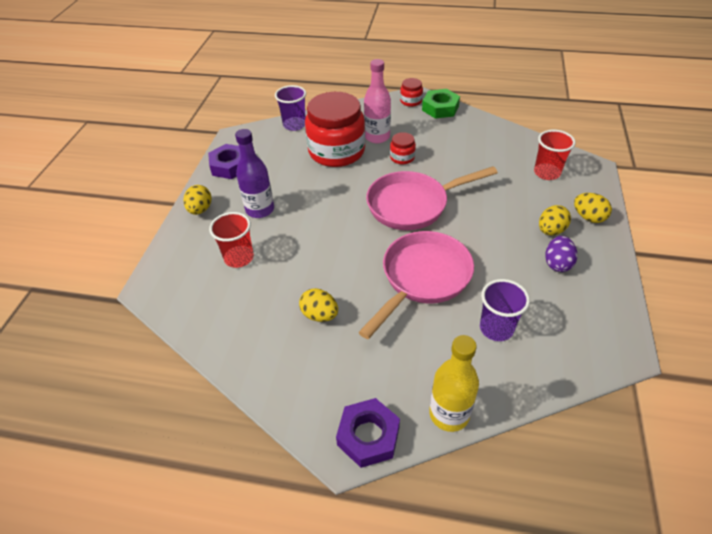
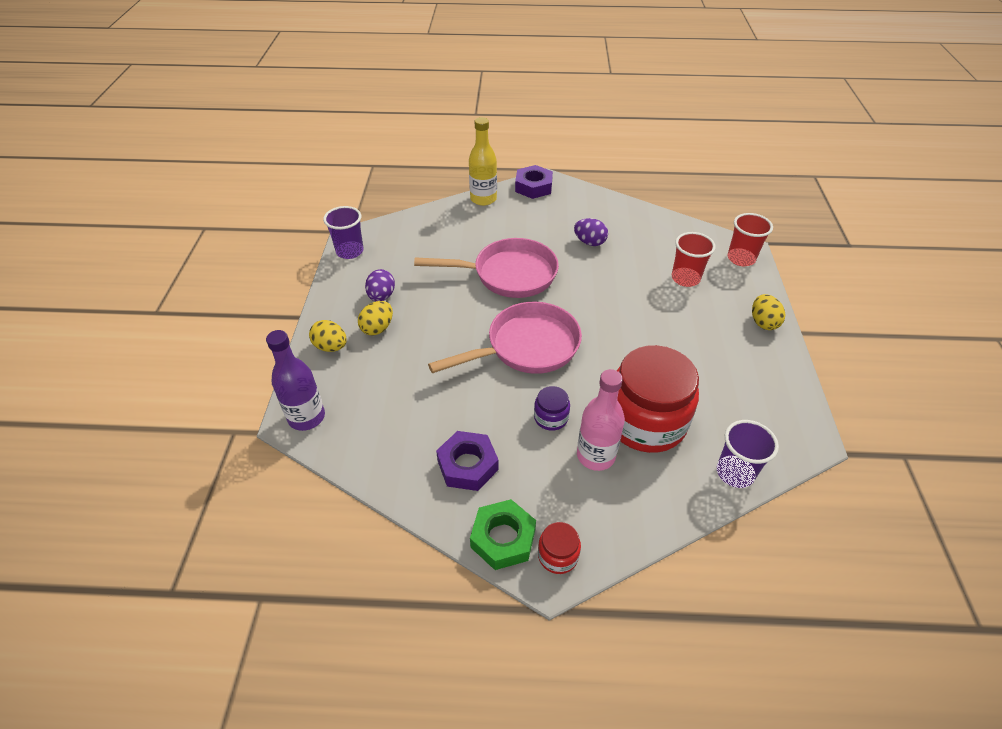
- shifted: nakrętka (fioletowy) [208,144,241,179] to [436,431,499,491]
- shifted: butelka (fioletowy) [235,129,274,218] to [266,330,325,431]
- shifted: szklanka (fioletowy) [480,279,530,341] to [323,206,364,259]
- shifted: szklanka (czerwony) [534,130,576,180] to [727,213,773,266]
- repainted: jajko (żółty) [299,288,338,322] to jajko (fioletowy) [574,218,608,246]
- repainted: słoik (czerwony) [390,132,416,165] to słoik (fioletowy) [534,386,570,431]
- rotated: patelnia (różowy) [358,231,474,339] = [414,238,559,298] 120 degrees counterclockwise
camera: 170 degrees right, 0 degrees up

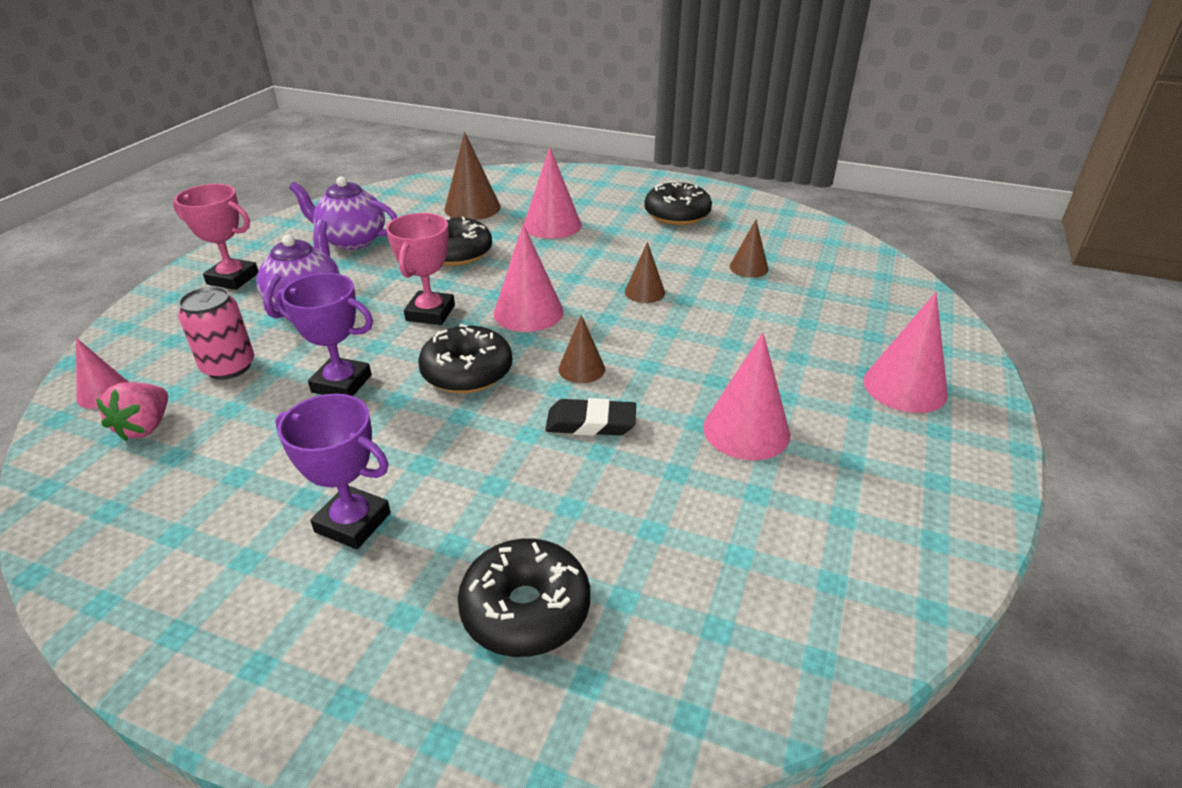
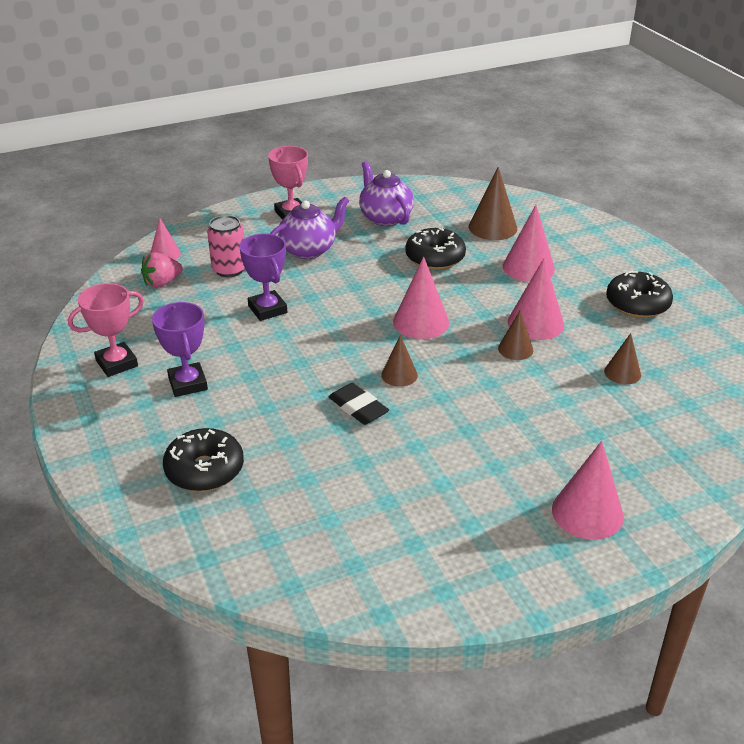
- gone: donut (czarny) [418,324,512,393]
- shifted: puchar (różowy) [386,213,455,325] to [68,283,144,377]
- shifted: stożek (różowy) [703,332,790,460] to [508,257,564,340]
camera: 45 degrees right, 0 degrees up

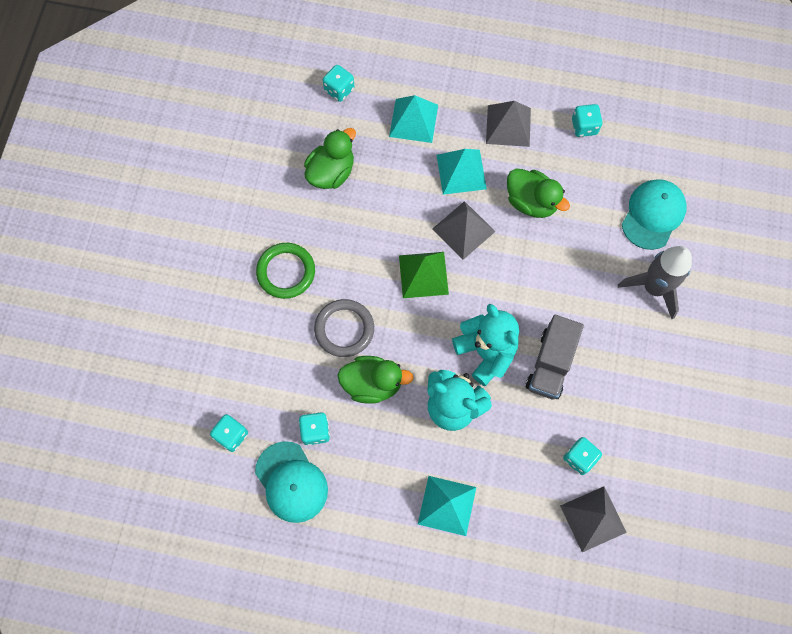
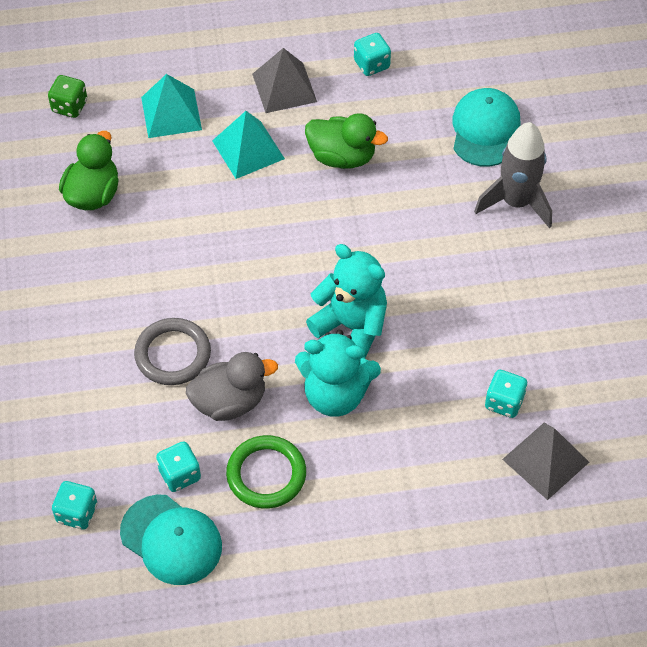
- gone: piramida (zielony) [399,252,449,298]
- gone: piramida (turkusowy) [418,476,476,536]
- gone: piramida (szary) [432,201,496,260]
- gone: ciężarówka (szary) [526,315,584,400]
- shifted: pierścień (zielony) [256,243,315,299] to [226,435,306,509]
- repainted: kostka do gry (turkusowy) [323,65,354,102] to kostka do gry (zielony) [48,75,87,118]
- repainted: kaczka (zielony) [338,356,414,404] to kaczka (szary) [186,352,278,421]
camera: 20 degrees left, 15 degrees down

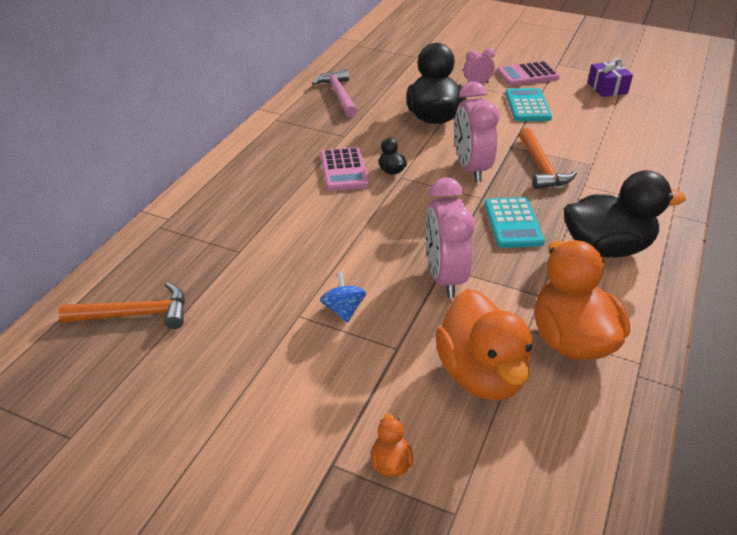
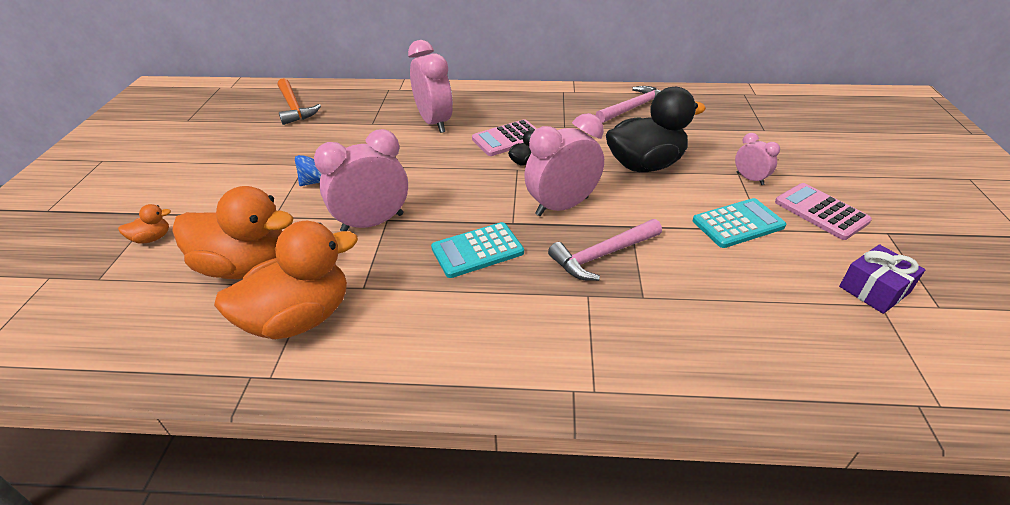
- gone: kaczka (czarny) [564,170,686,258]
- new: budzik (różowy) [408,40,453,133]
- repainted: młotek (pomarańczowy) [519,128,577,189] to młotek (różowy) [548,219,662,281]
- rotated: kaczka (pomarańczowy) [435,289,532,400] = [172,186,293,279] 135 degrees counterclockwise
camera: 70 degrees right, 0 degrees up

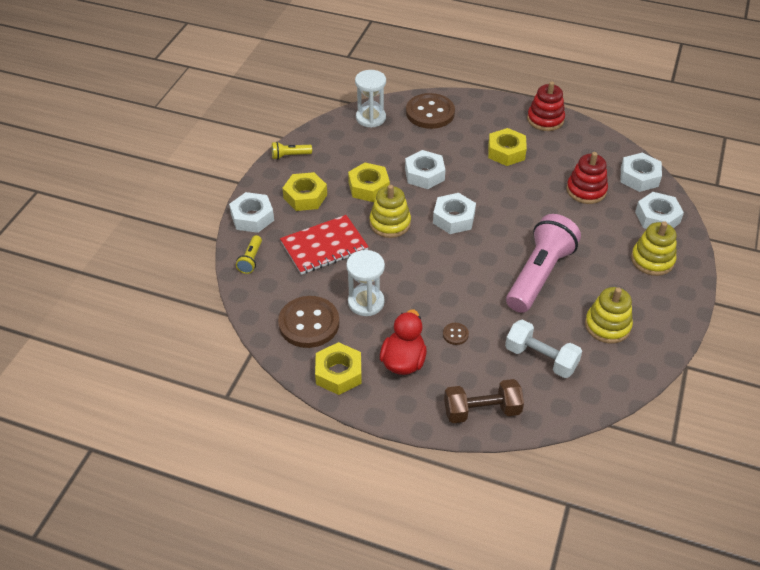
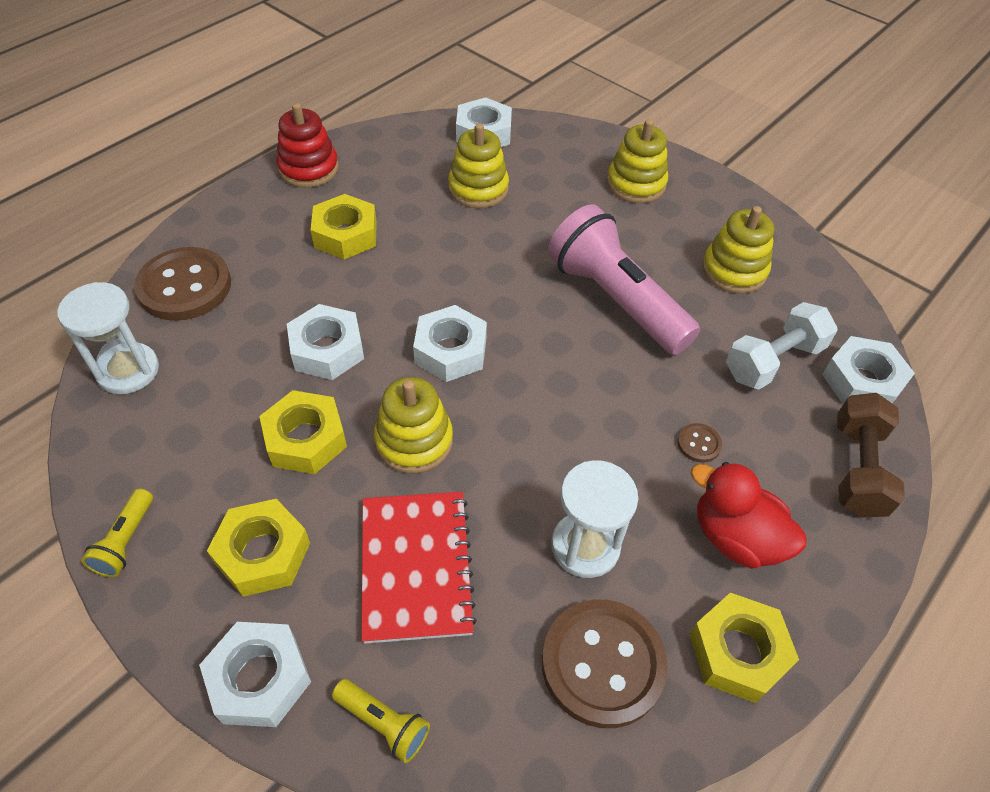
- shifted: nakrętka (biały) [635,192,684,229] to [822,336,915,404]
- repainted: zabawka nakładanka (czerwony) [566,152,608,204] to zabawka nakładanka (żółty) [448,123,509,208]
camera: 70 degrees left, 5 degrees up

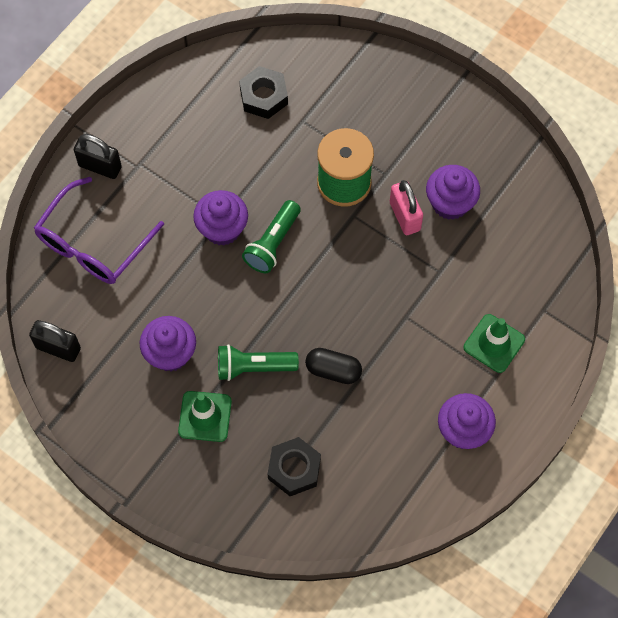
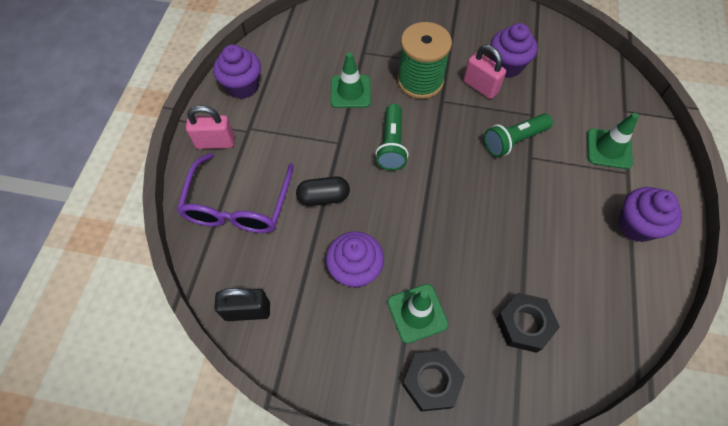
- new: pachołek (zielony) [331,53,371,108]
- shifted: muffinka (fioletowy) [193,190,248,246] to [213,45,261,99]
- shifted: latarka (zielony) [218,344,299,381] to [484,113,553,157]
- shifted: nakrętka (czarny) [239,66,288,119] to [402,351,465,412]
- shifted: kapsułka (czarny) [305,348,362,384] to [296,176,350,206]
- repainted: kłódka (czarny) [74,134,122,179] to kłódka (różowy) [186,105,235,149]
camera: 25 degrees left, 5 degrees down

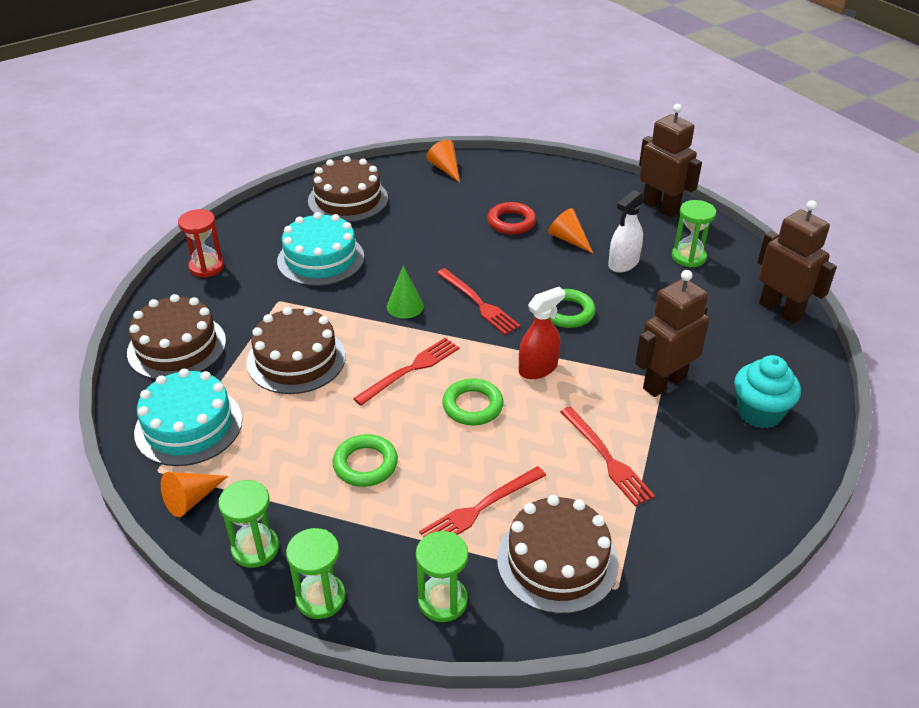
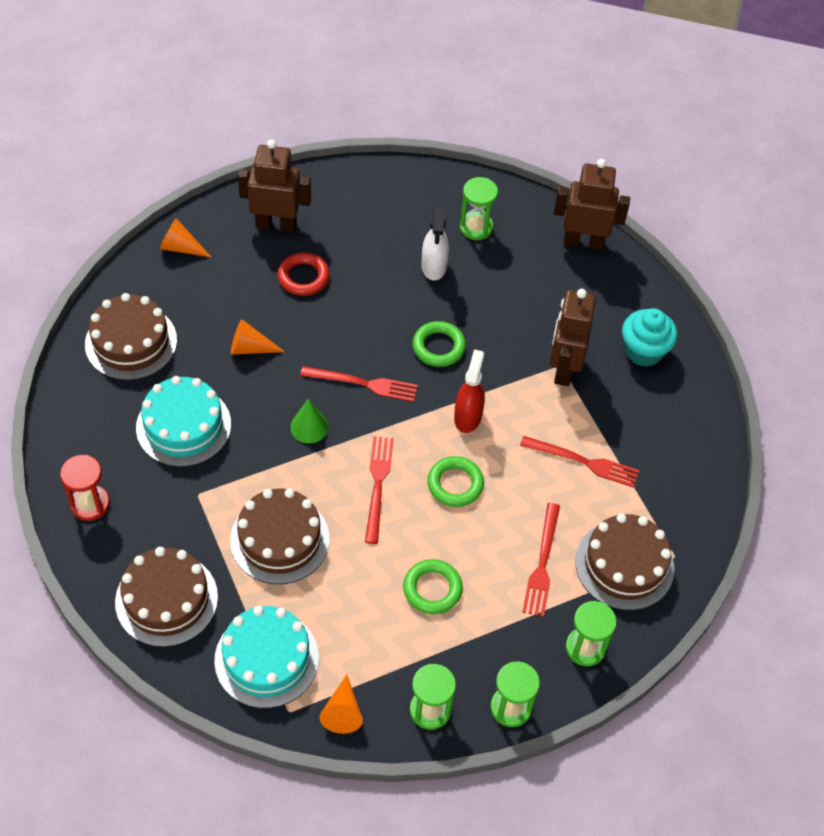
- shifted: stożek (pomarańczowy) [548,208,593,253] to [231,319,285,355]
- shifted: robot (brązowy) [639,104,702,218] to [238,139,311,232]
camera: 45 degrees left, 15 degrees up

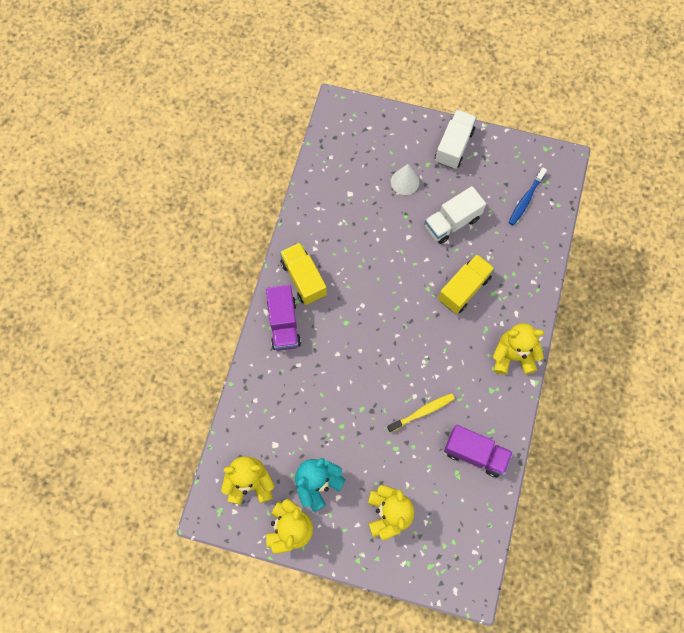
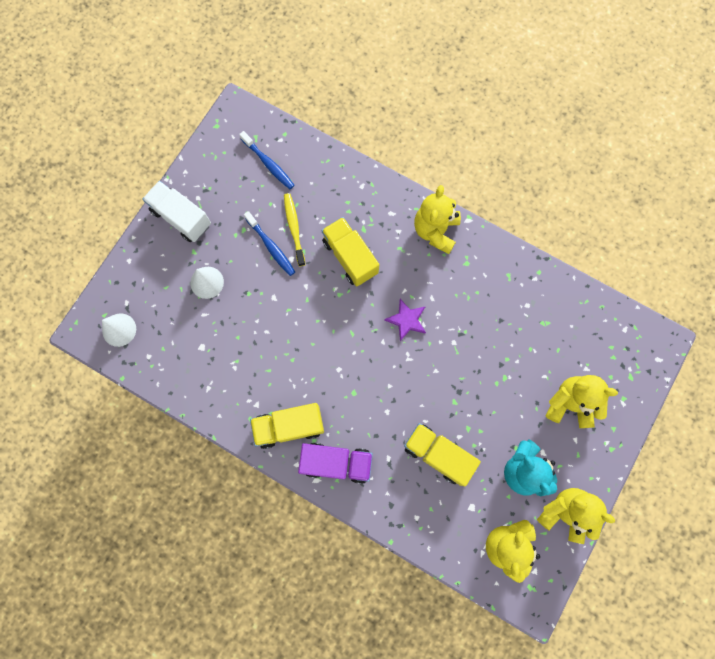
- gone: ciężarówka (fioletowy) [444,425,513,477]
- new: stożek (biały) [102,313,136,347]
- new: gwiazda (fioletowy) [384,299,426,341]
- new: ciężarówka (żółty) [404,423,481,486]
- shifted: szczoteczka do zębów (żółty) [387,393,455,433] to [284,193,306,266]
- swapped: ciężarówka (biały) [425,186,486,244] to szczoteczka do zębów (niebieski) [244,211,295,276]
camera: 75 degrees left, 5 degrees up

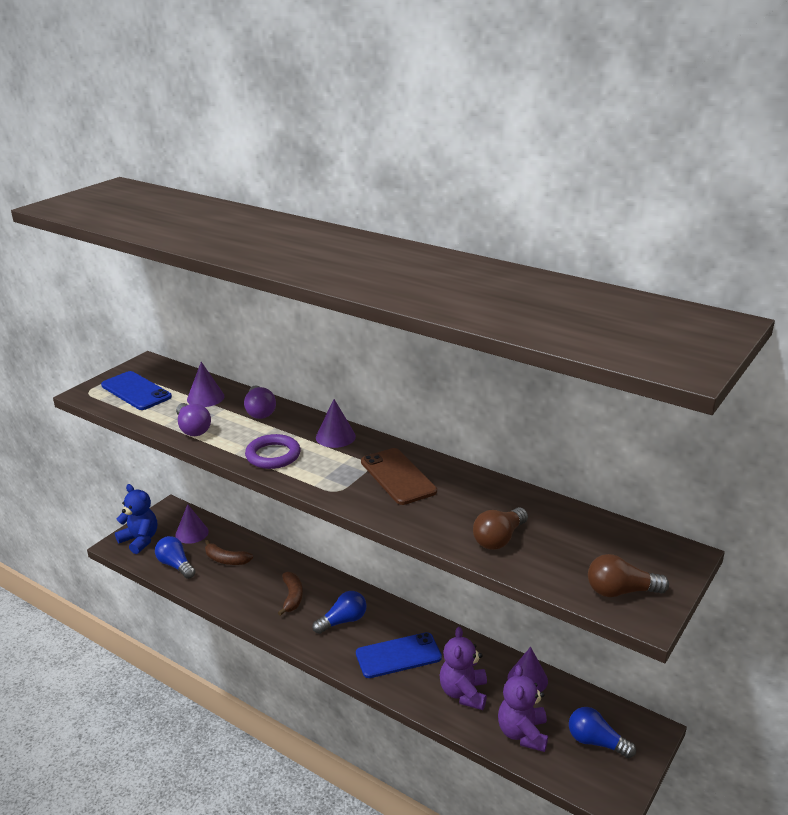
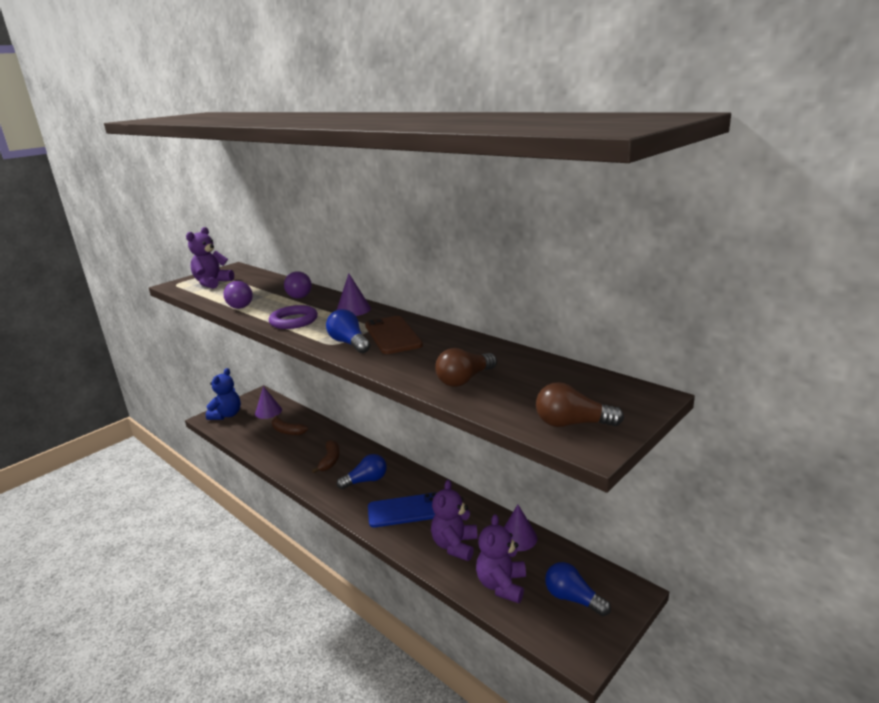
- gone: stożek (fioletowy) [187,362,225,407]
- shifted: żarówka (niebieski) [155,536,196,579] to [326,309,370,353]
- swapped: telefon (niebieski) [101,371,172,410] to miś (fioletowy) [186,227,234,289]
- rotated: miś (niebieski) [115,484,157,554] = [206,368,241,420] 60 degrees clockwise
camera: 10 degrees right, 5 degrees down

